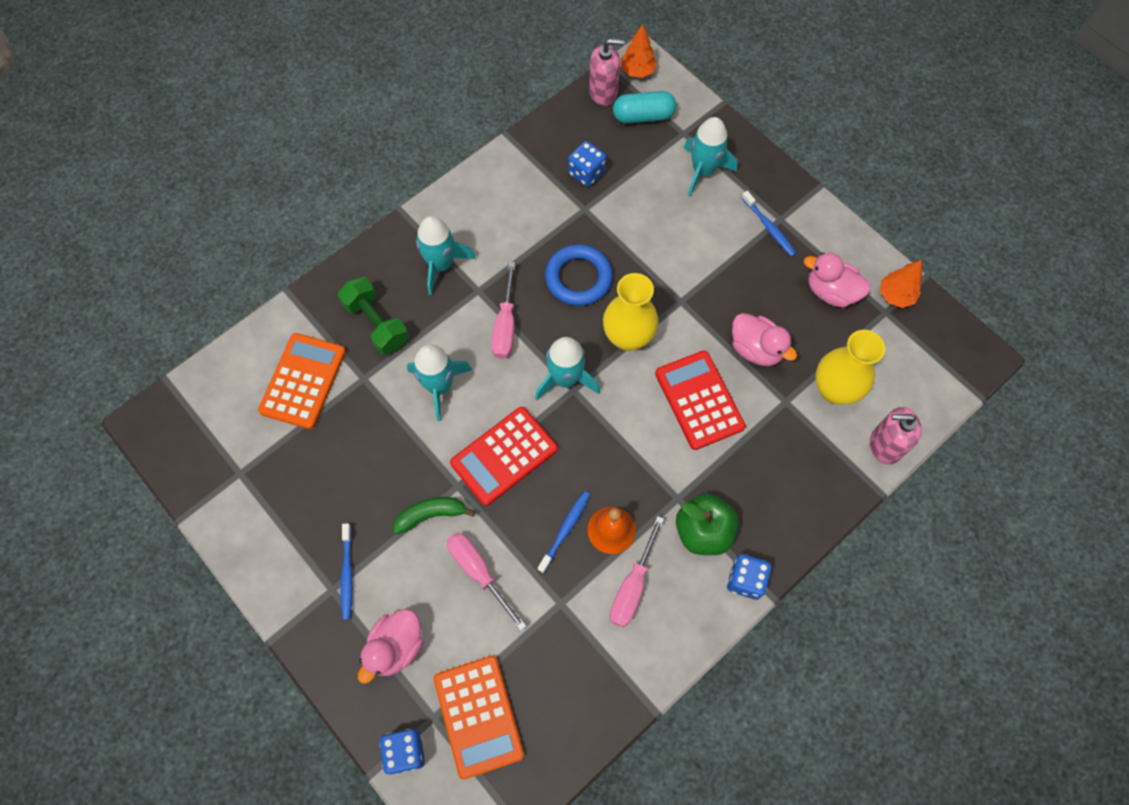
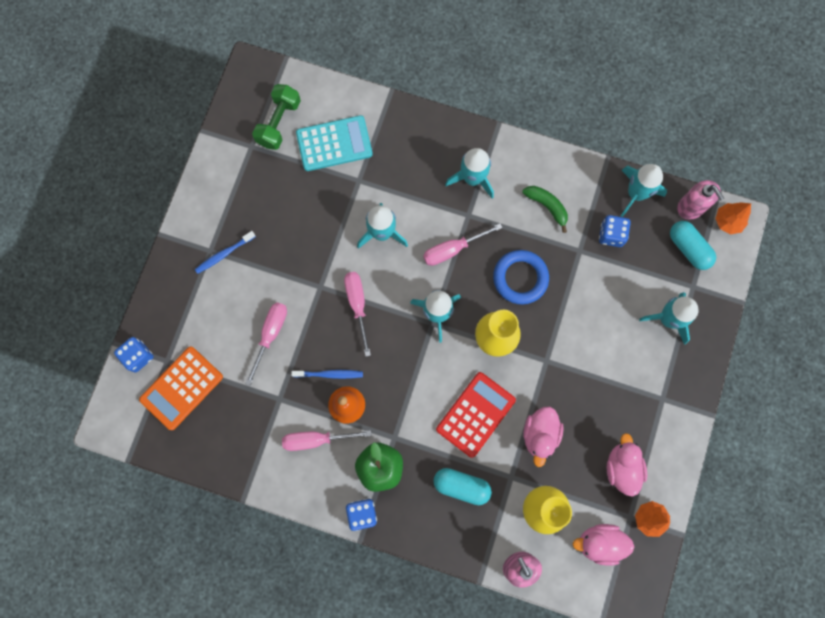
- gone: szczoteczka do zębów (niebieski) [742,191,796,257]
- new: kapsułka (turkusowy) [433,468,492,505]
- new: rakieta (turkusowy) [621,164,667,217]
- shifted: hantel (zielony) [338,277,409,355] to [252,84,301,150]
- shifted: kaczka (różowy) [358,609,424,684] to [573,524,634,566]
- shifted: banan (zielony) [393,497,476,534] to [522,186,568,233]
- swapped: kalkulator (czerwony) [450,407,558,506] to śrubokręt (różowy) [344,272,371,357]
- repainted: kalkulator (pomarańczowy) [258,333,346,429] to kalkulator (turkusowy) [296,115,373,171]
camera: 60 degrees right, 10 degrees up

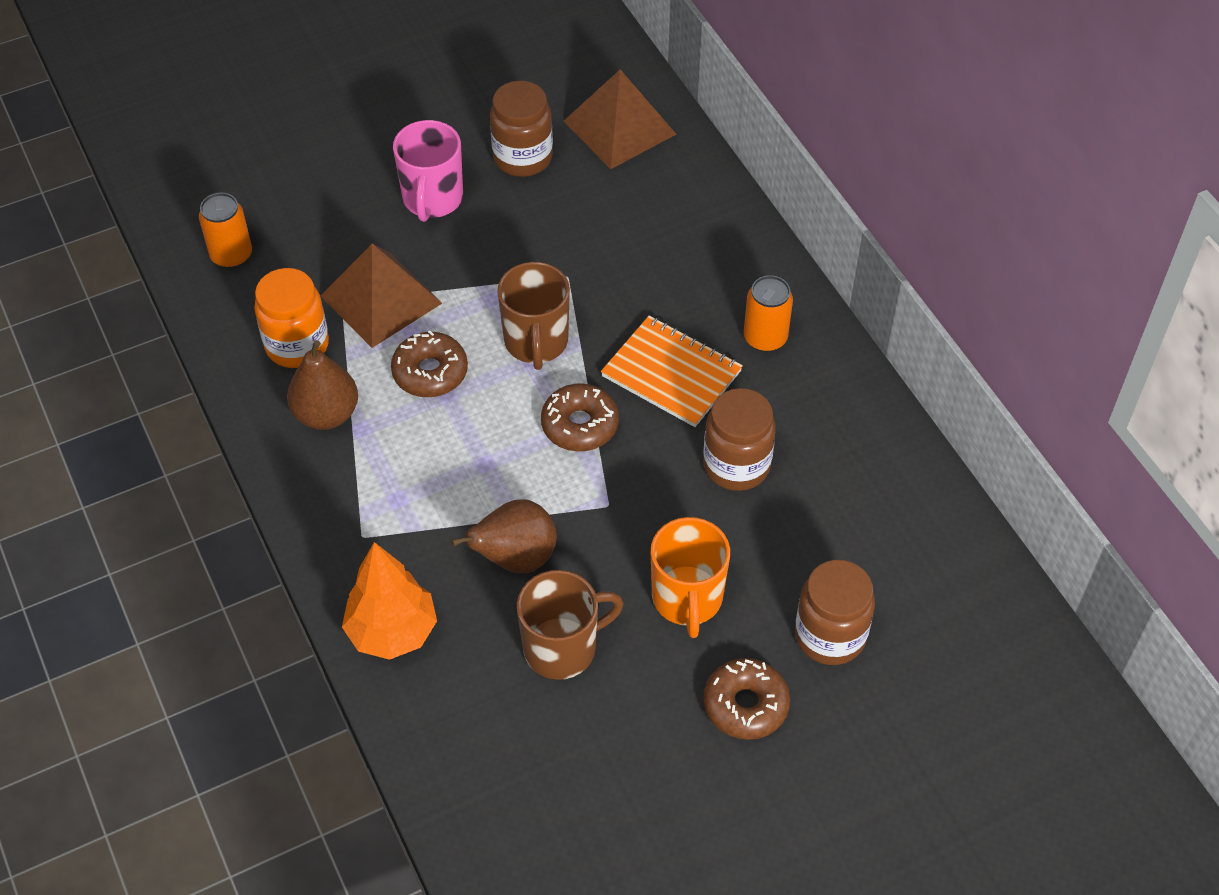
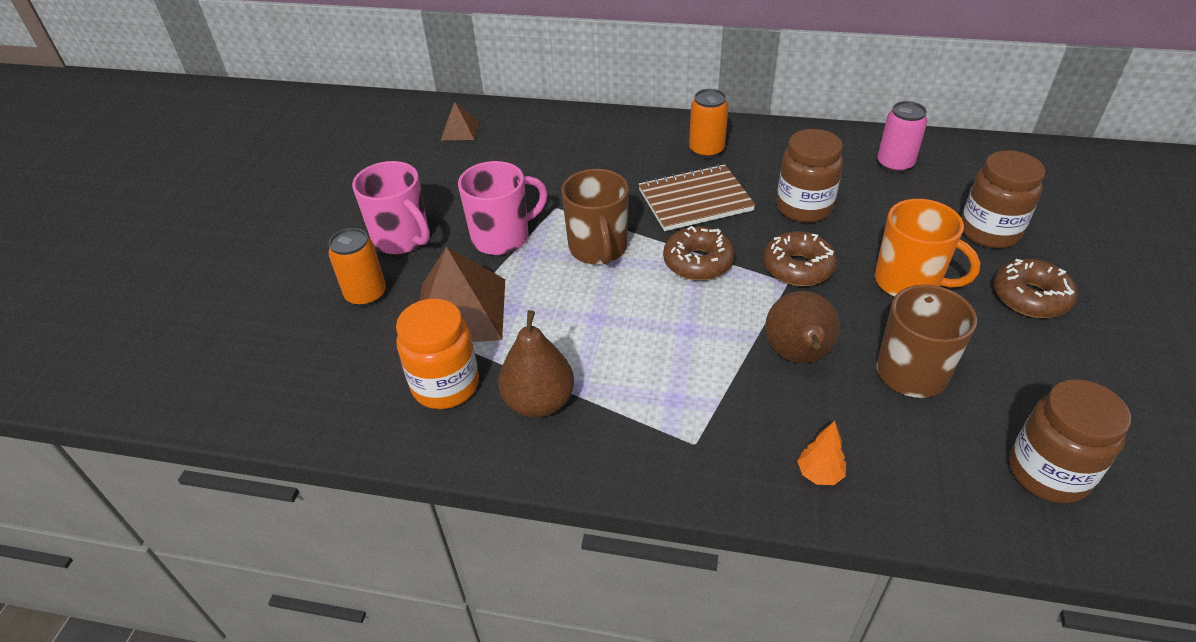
- new: kubek (różowy) [458,161,548,255]
- new: puszka (różowy) [877,101,927,173]
- shifted: puszka (pomarańczowy) [199,193,252,269] to [328,228,386,307]
- shifted: donut (brązowy) [391,330,468,397] to [763,231,837,286]
- shifted: słoik (brązowy) [490,81,553,177] to [1009,379,1131,504]
- repainted: zeszyt (pomarańczowy) [601,316,743,427] to zeszyt (brązowy) [638,164,756,231]
- rotated: kubek (brązowy) [497,262,570,370] = [561,169,629,265] 45 degrees clockwise
- scaled: drzewko (pomarańczowy) [342,542,437,660] = [797,421,846,485] x0.47
- scaled: piramida (brązowy) [564,69,676,169] = [441,102,479,140] x0.50
camera: 50 degrees left, 10 degrees down

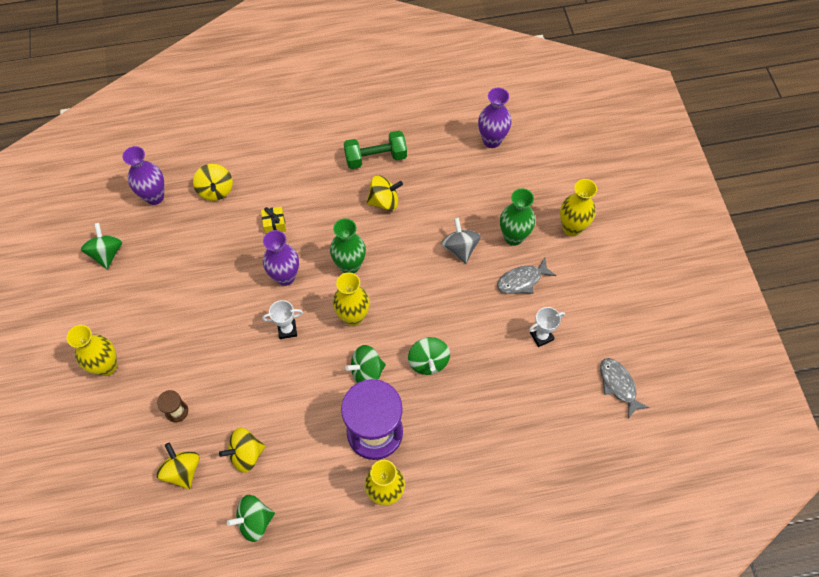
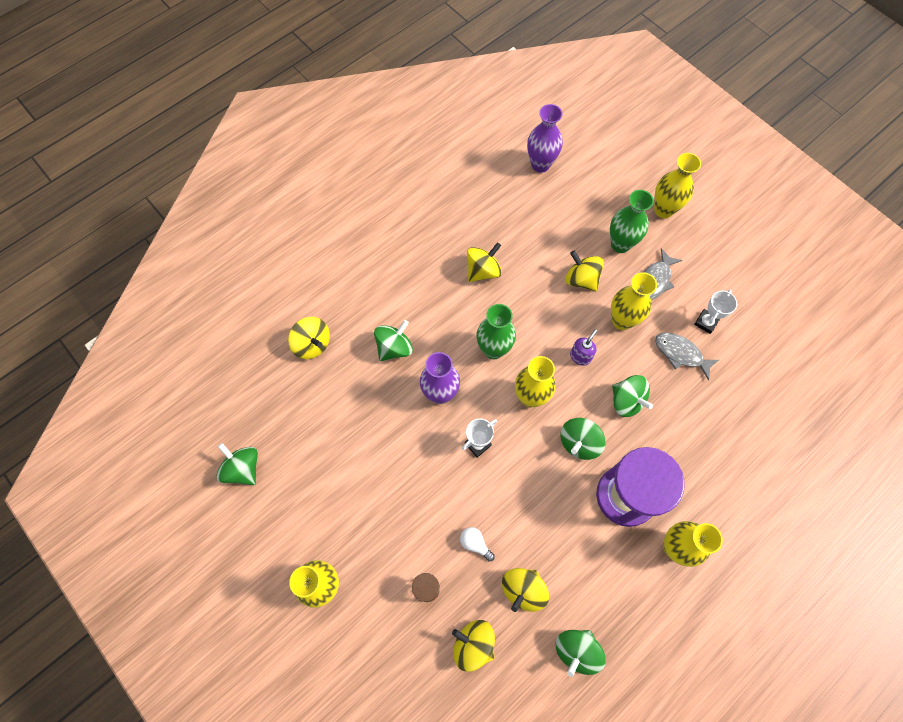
- gone: wazon (fioletowy) [122,146,164,205]
- gone: hantel (zielony) [344,131,407,169]
- new: żarówka (biały) [460,527,495,561]
- new: dozownik mydła (fioletowy) [570,329,597,366]
- new: wazon (żółty) [611,272,657,330]
- shifted: ryba (szary) [600,358,650,418] to [655,332,719,380]
- swapped: prezent (żółty) [261,207,286,234] to bączek (zielony) [374,320,413,361]
- repainted: bączek (szary) [441,218,481,264] to bączek (żółty) [565,250,604,291]
camera: 30 degrees left, 5 degrees up

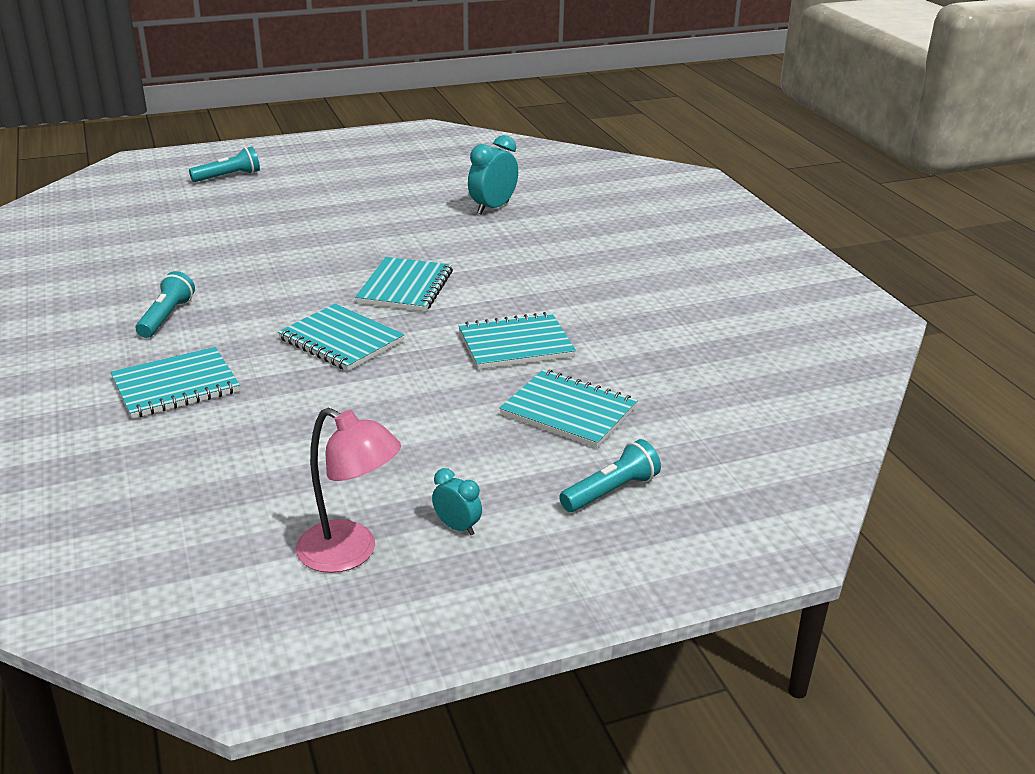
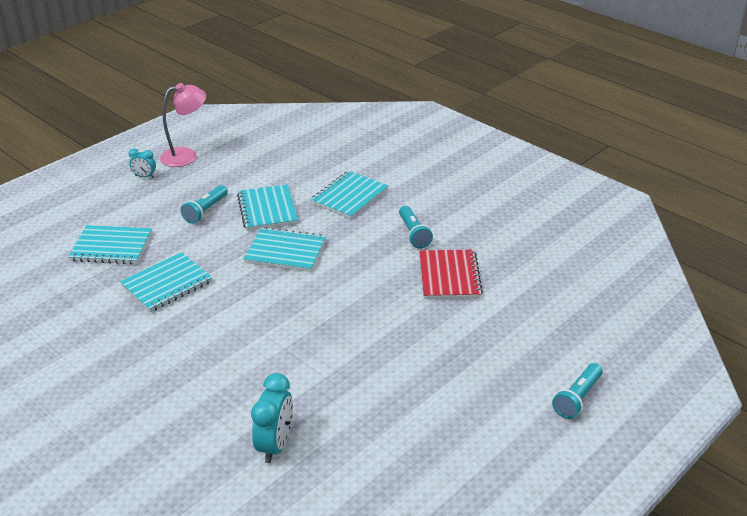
- new: zeszyt (czerwony) [419,250,483,299]
- shifted: zeszyt (turkusowy) [355,257,453,311] to [237,184,298,231]
- shifted: latarka (turkusowy) [559,439,661,512] to [181,185,228,224]
- rotated: lampka (różowy) [296,407,401,573] = [160,83,206,167] 150 degrees clockwise
camera: 155 degrees right, 5 degrees up

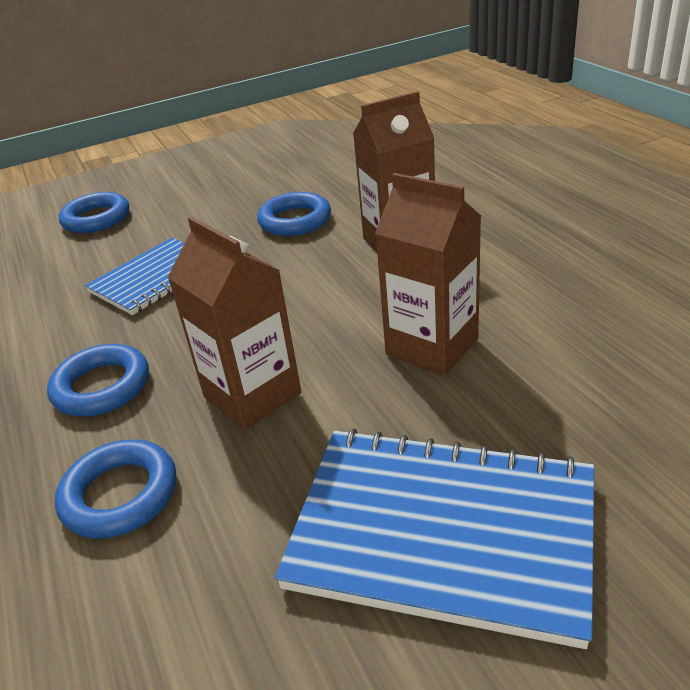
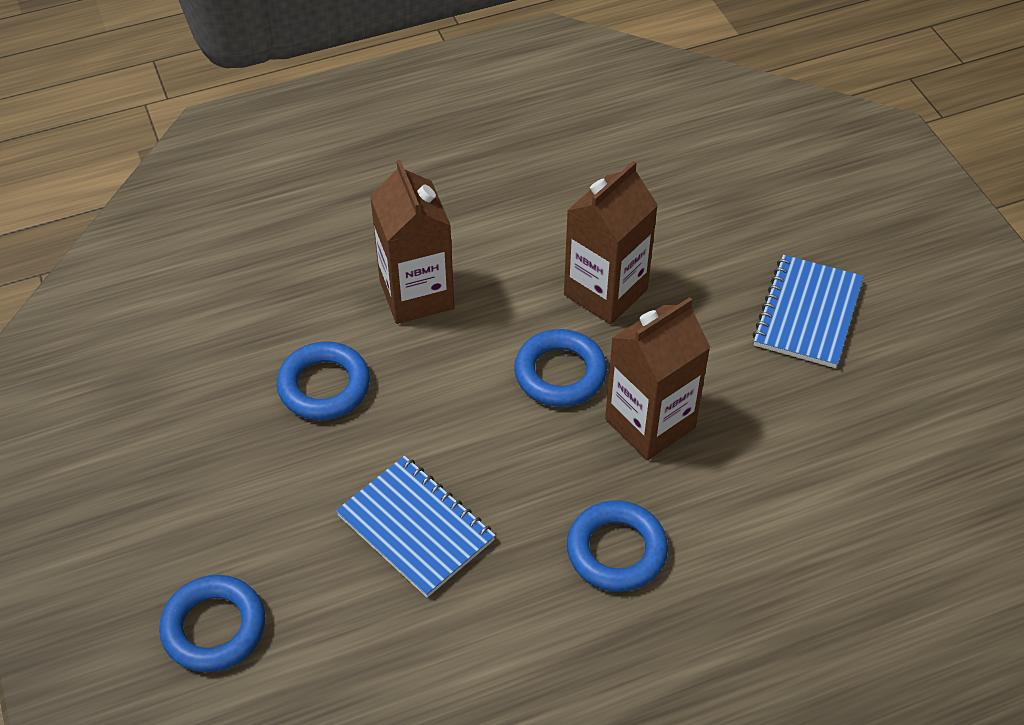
- shifted: pierścień (niebieski) [55,440,176,538] to [514,329,607,407]
- scaled: zeszyt (niebieski) [275,428,594,649] = [752,255,864,368] x0.63
camera: 90 degrees left, 15 degrees up

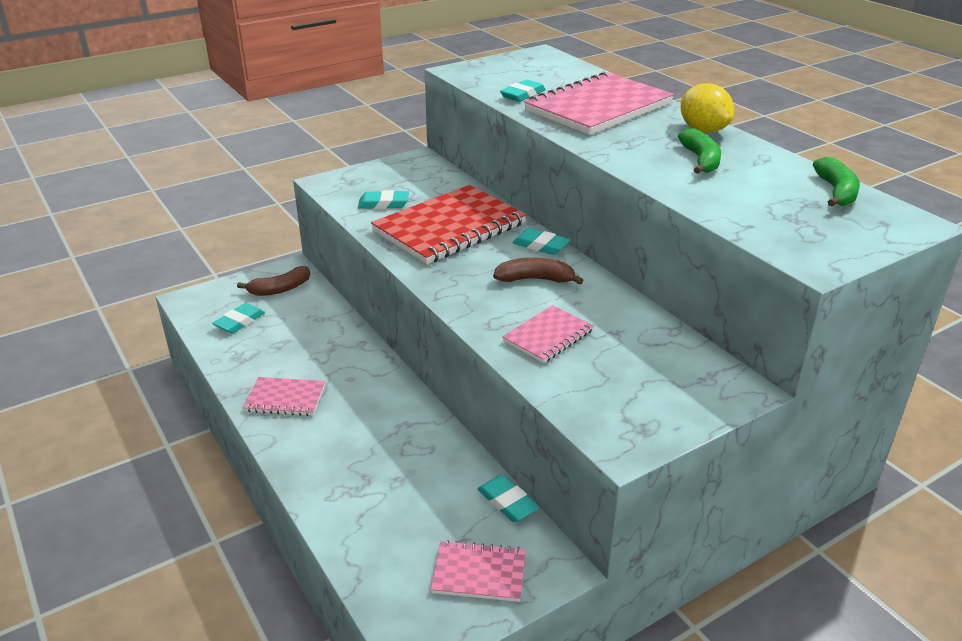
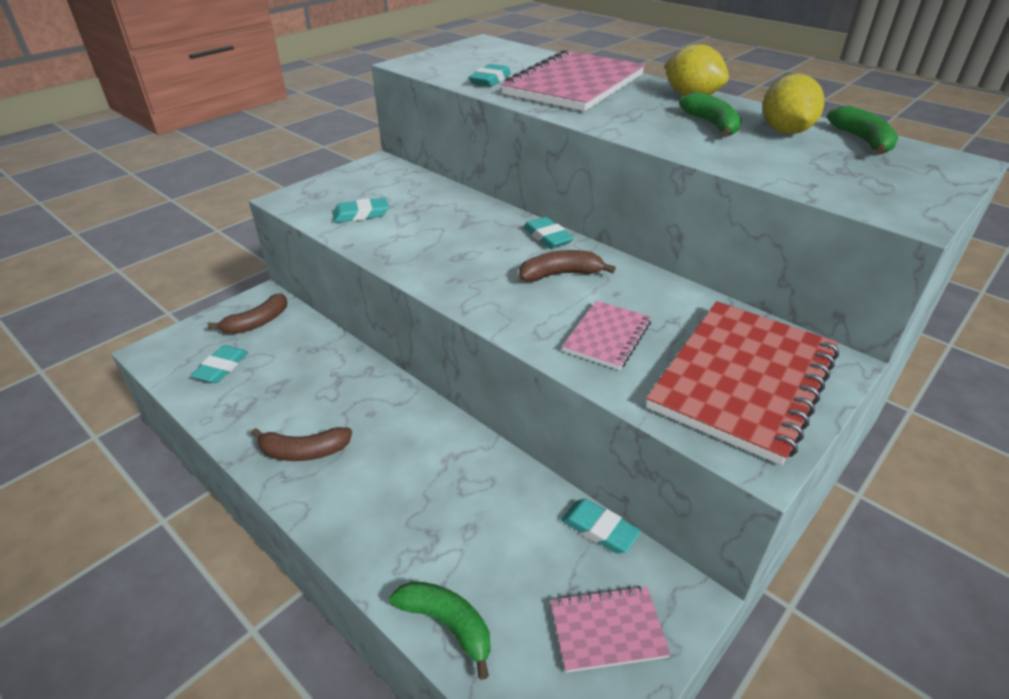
- new: banan (zielony) [389,581,491,680]
- new: cytryna (żółty) [763,74,824,134]
- shifted: zeszyt (czerwony) [371,185,527,264] to [646,301,839,465]
- swapped: zeszyt (różowy) [243,377,325,416] to banan (brązowy) [251,427,352,461]
- rotated: gumka do mazania (turkusowy) [512,228,570,255] = [523,217,574,249] 45 degrees clockwise
camera: 15 degrees left, 5 degrees up

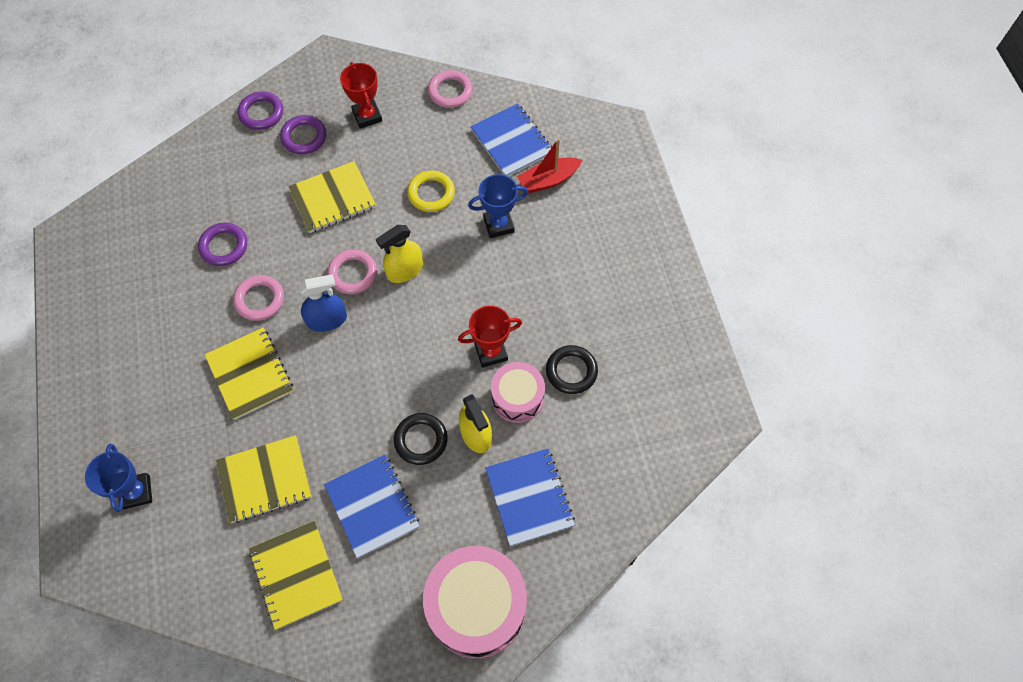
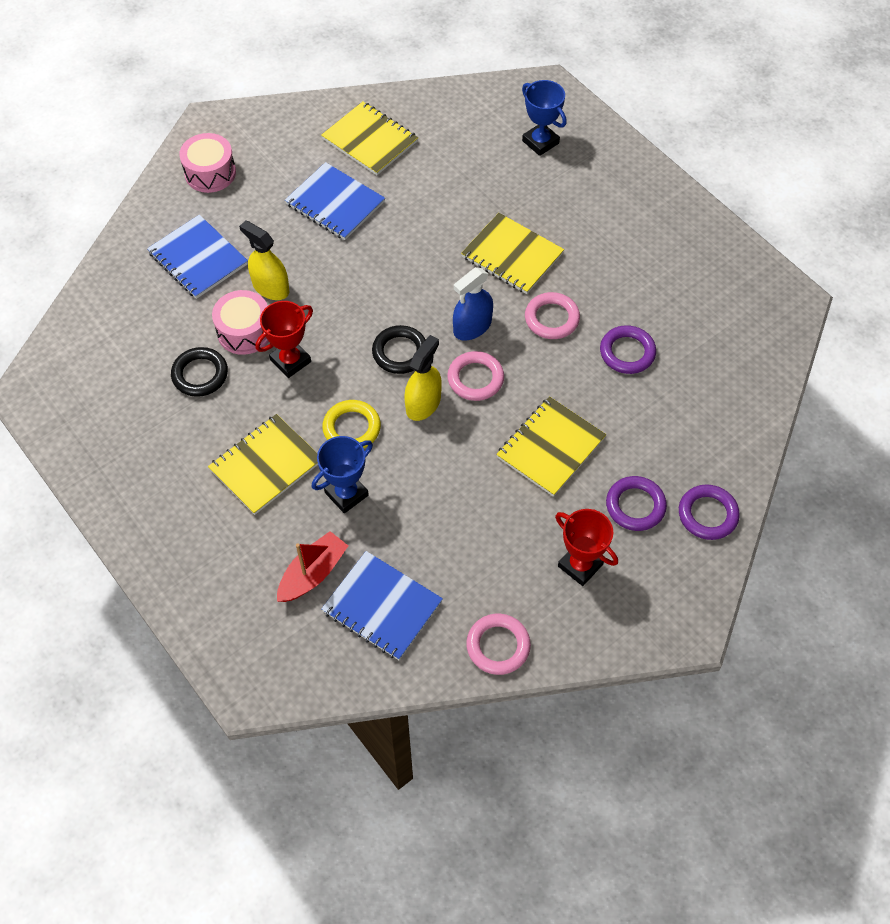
- shifted: zeszyt (żółty) [216,435,312,523] to [208,414,318,515]
- shifted: pierścień (czarny) [394,413,448,465] to [372,325,426,374]
- shifted: pierścień (żółty) [407,170,455,212] to [322,400,381,448]
- scaled: bęben (różowy) [423,546,527,658] = [179,133,236,193] x0.59
camera: 155 degrees right, 5 degrees down

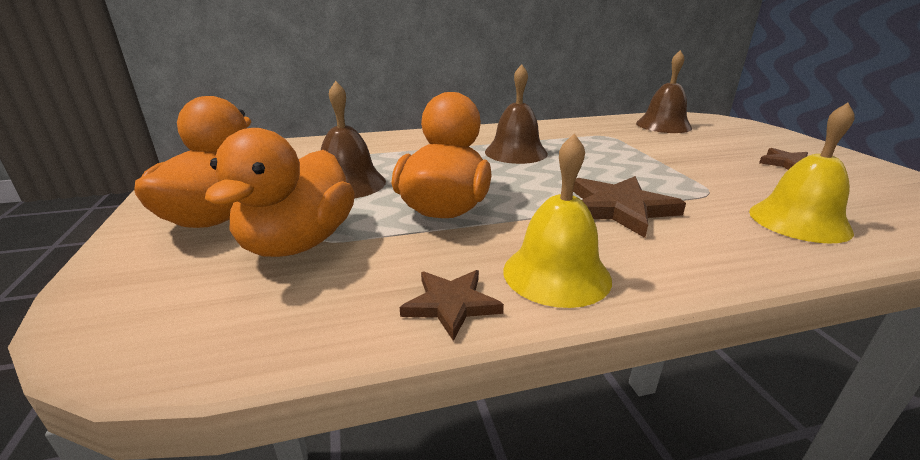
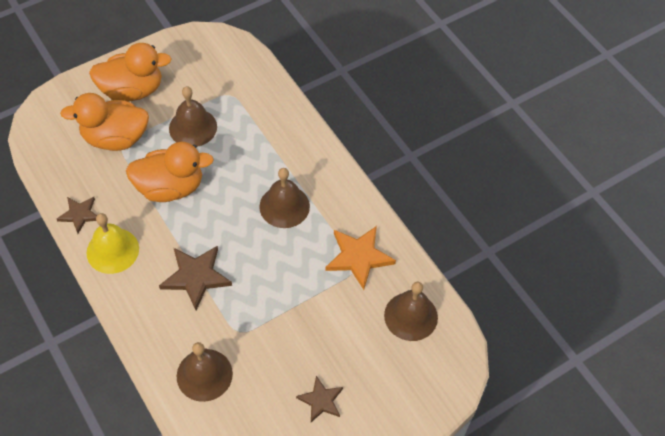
- new: gwiazda (pomarańczowy) [325,226,396,290]
- repainted: dzwonek (żółty) [749,103,855,244] to dzwonek (brązowy) [177,342,233,402]
camera: 70 degrees right, 30 degrees up

